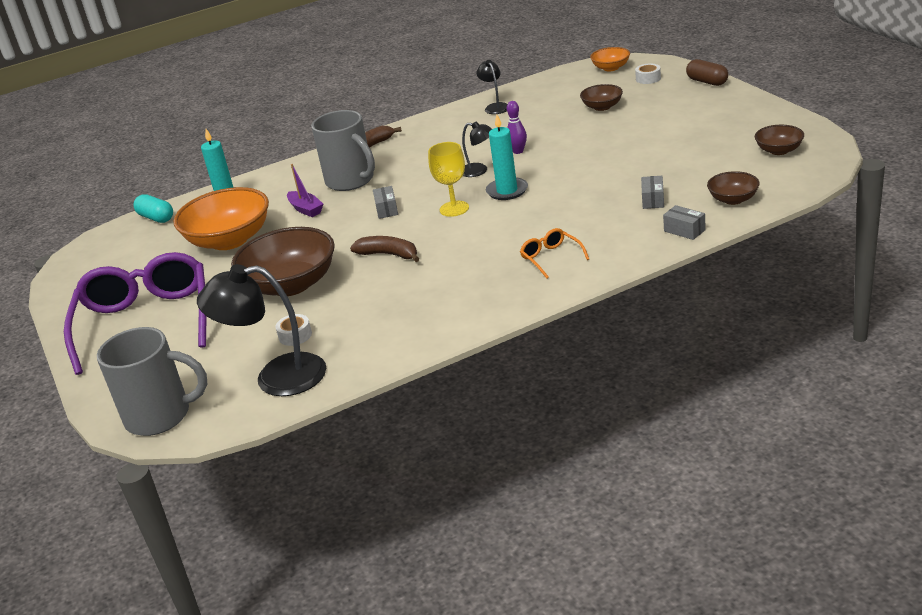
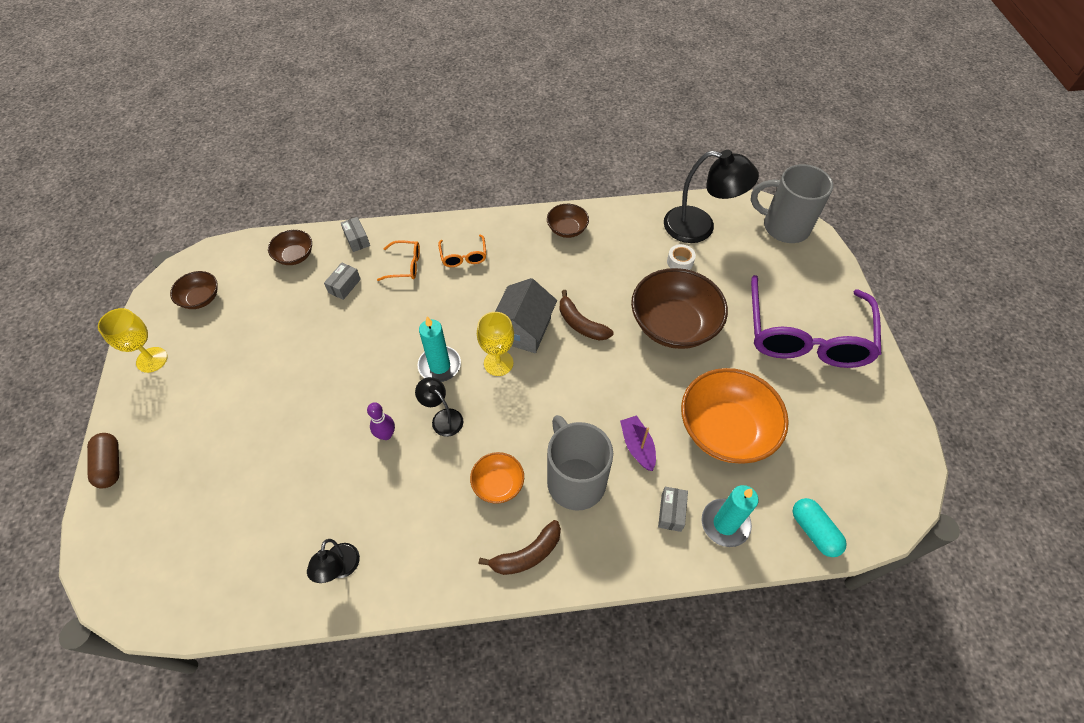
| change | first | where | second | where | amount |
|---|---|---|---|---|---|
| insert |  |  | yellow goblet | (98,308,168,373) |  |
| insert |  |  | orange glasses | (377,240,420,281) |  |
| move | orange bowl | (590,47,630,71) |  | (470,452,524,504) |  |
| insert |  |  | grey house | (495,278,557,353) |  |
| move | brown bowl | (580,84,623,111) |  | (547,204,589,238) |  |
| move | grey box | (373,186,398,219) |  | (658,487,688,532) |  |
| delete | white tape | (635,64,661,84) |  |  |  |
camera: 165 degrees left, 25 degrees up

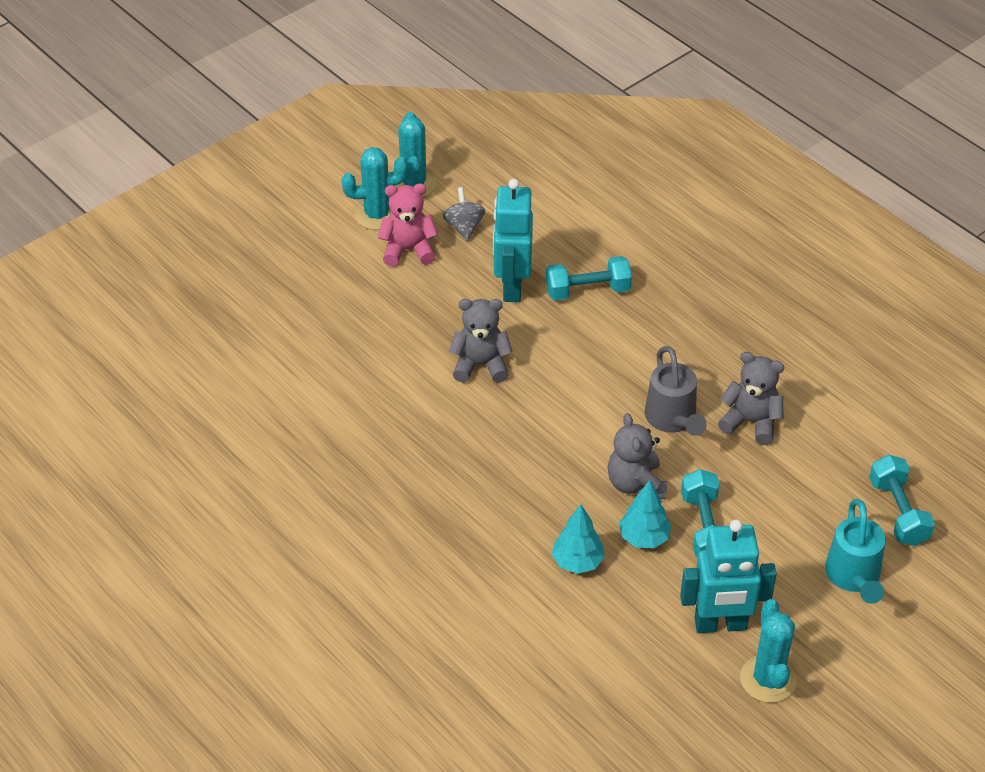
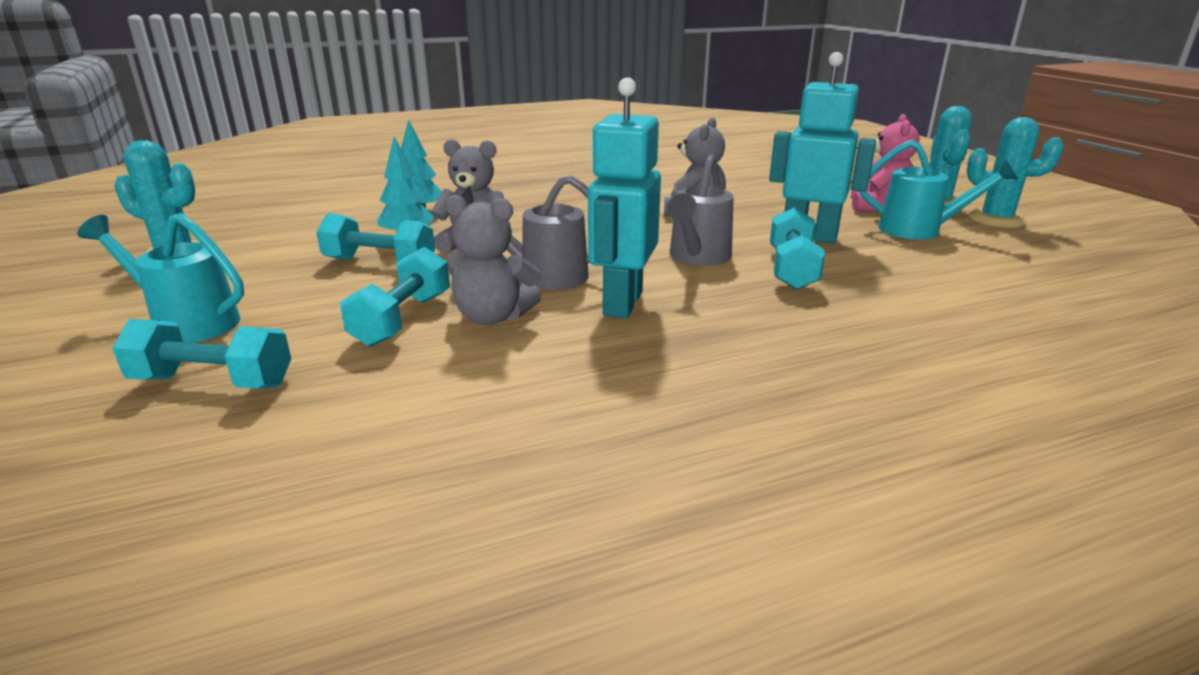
| change | first | where | second | where | amount |
|---|---|---|---|---|---|
| insert |  |  | turquoise dumbbell | (340,247,450,347) |  |
| rotate | grey teddy bear | (718,352,784,445) |  | (445,195,541,325) | 60 degrees clockwise |
| move | turquoise robot | (680,519,777,633) |  | (588,78,661,318) |  |
| insert |  |  | grey watering can | (667,155,734,266) |  |
| replace | grey spinning top | (442,187,485,241) | turquoise watering can | (859,140,1018,239) |  |
camera: 110 degrees right, 20 degrees down

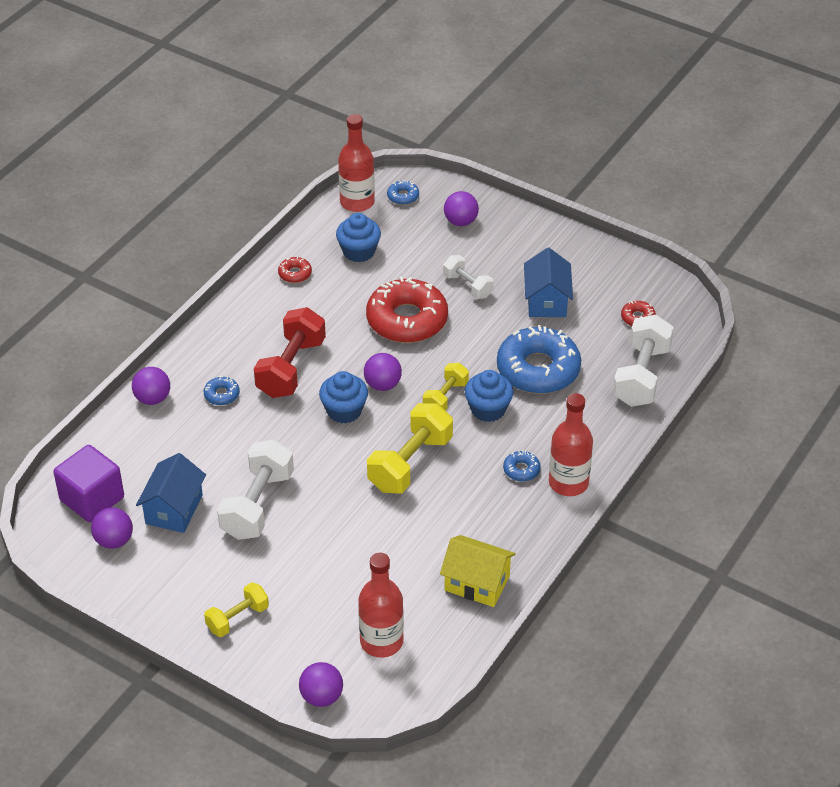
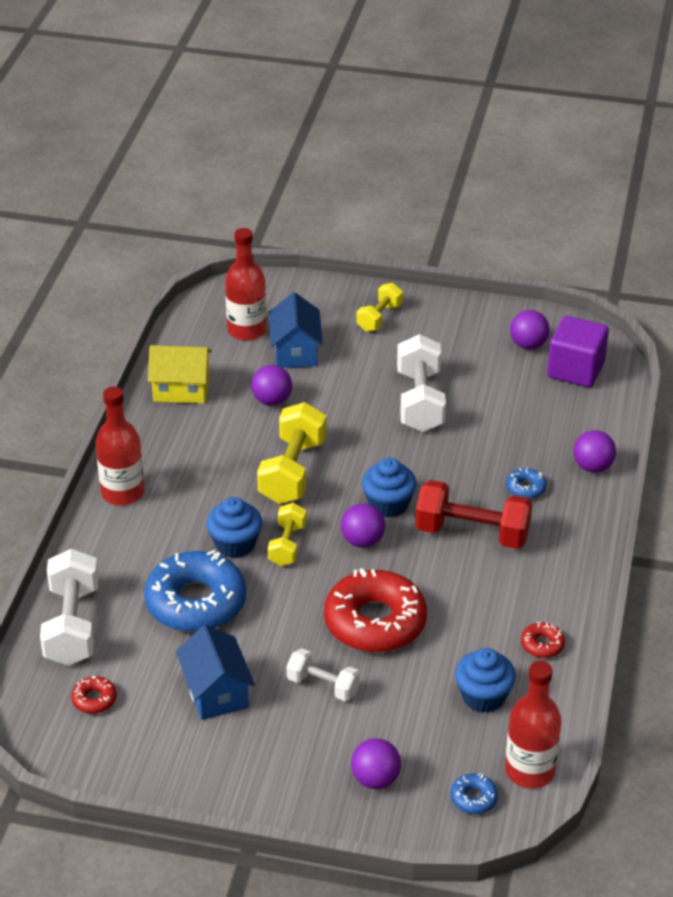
| change | first | where | second | where | amount |
|---|---|---|---|---|---|
| move | purple ball | (299,662,343,707) |  | (251,365,292,406) |  |
| move | blue house | (136,453,206,533) |  | (269,292,323,368) |  |
| rotate | red dumbbell | (254,307,326,398) |  | (415,480,532,549) | 75 degrees counterclockwise |
| delete | blue donut | (503,450,541,482) |  |  |  |
camera: 160 degrees right, 5 degrees down

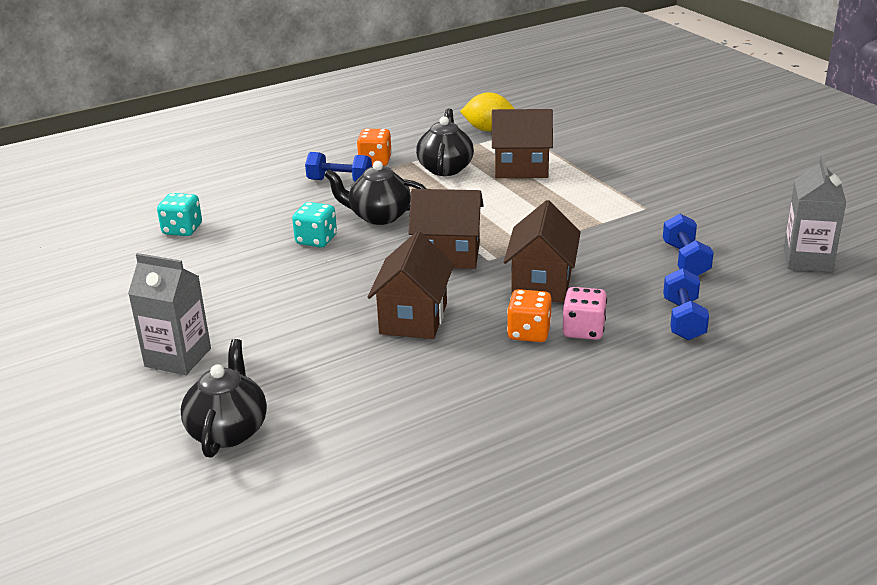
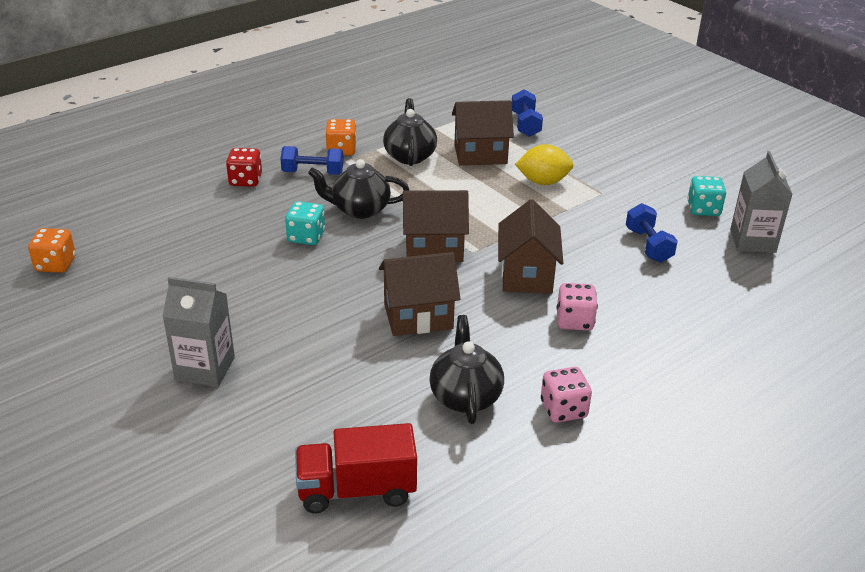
| change | first | where | second | where | amount |
|---|---|---|---|---|---|
| move | orange dice | (507,289,552,342) |  | (28,228,76,273) |  |
| insert |  |  | red dice | (226,148,262,187) |  |
| insert |  |  | red truck | (295,423,417,513) |  |
| rotate | brown house | (368,231,454,339) |  | (379,252,460,336) | 75 degrees clockwise |
| move | black teapot | (181,339,267,457) |  | (430,315,504,424) |  |
| move | blue dumbbell | (663,268,709,340) |  | (512,89,543,137) |  |
| move | yellow lemon | (460,92,514,132) |  | (515,144,573,185) |  |
| insert |  |  | pink dice | (541,367,592,423) |  |
| move | turquoise dice | (157,193,202,236) |  | (687,176,726,216) |  |
camera: 10 degrees left, 5 degrees up

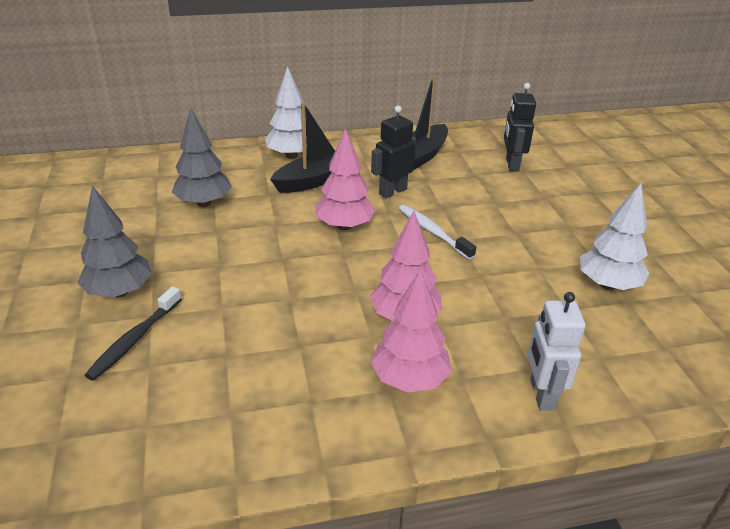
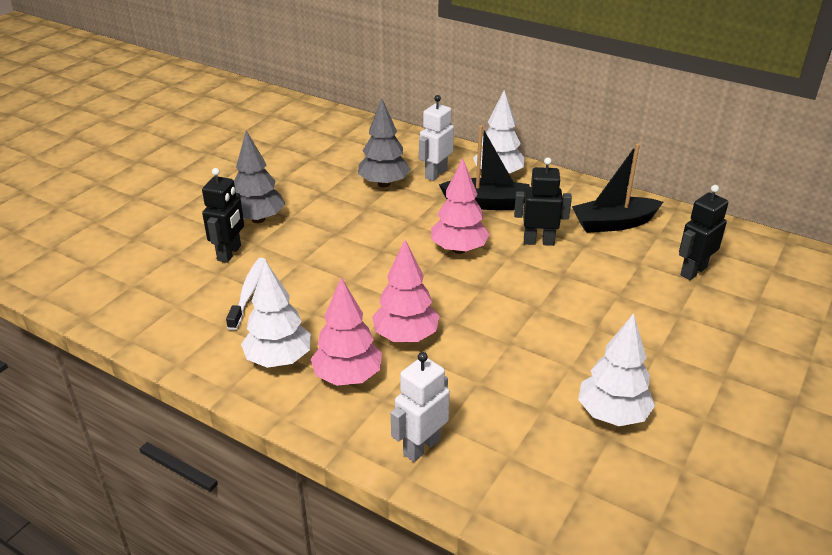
| change | first | where | second | where | amount |
|---|---|---|---|---|---|
| replace | black toothbrush | (85,286,182,381) | black robot | (202,168,244,263) |  |
| move | white toothbrush | (398,205,476,260) |  | (226,258,266,330) |  |
| insert |  |  | white tree | (241,261,311,368) |  |
| insert |  |  | white robot | (419,95,454,181) |  |
camera: 45 degrees right, 0 degrees up

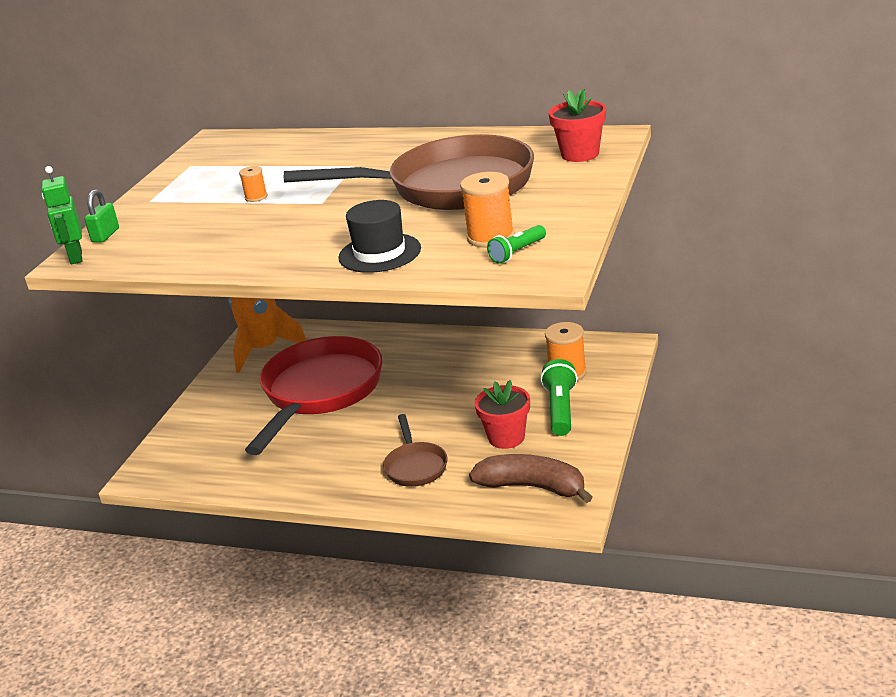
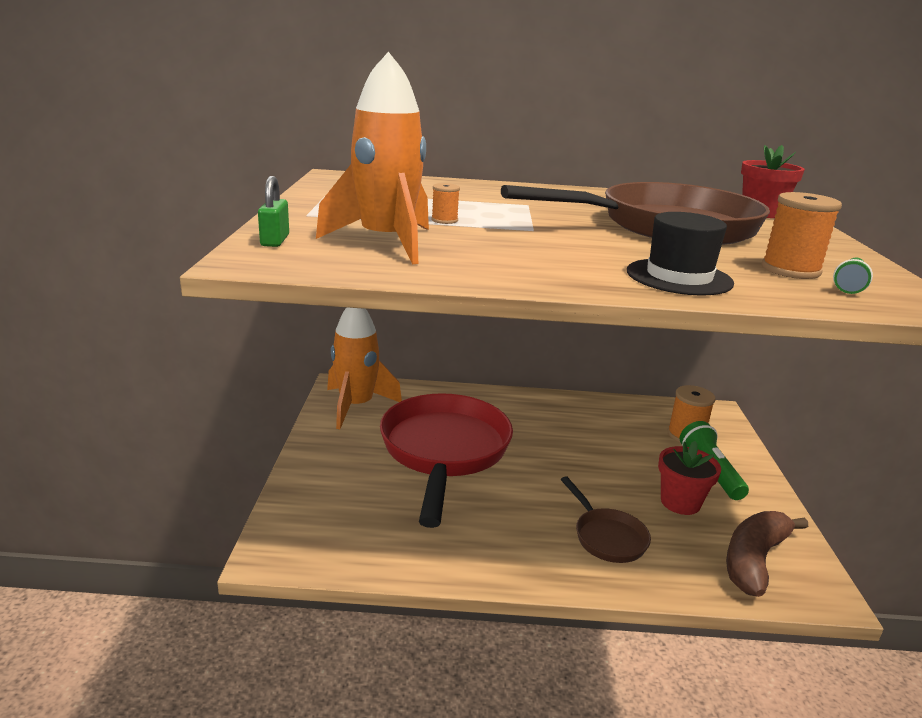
| change | first | where | second | where | amount |
|---|---|---|---|---|---|
| insert |  |  | orange rocket | (316,52,429,265) |  |
| rotate | brown banana | (469,454,592,503) |  | (726,511,808,597) | 60 degrees counterclockwise |
| delete | green robot | (42,166,82,264) |  |  |  |
camera: 20 degrees left, 5 degrees down

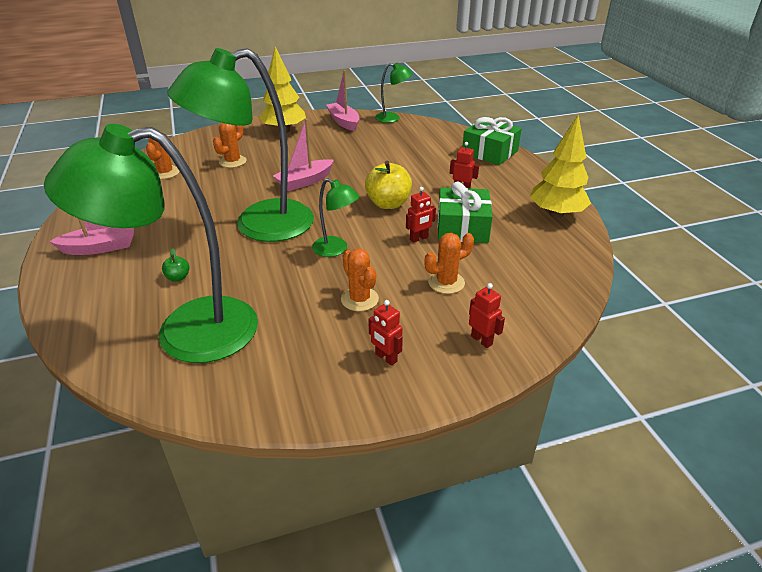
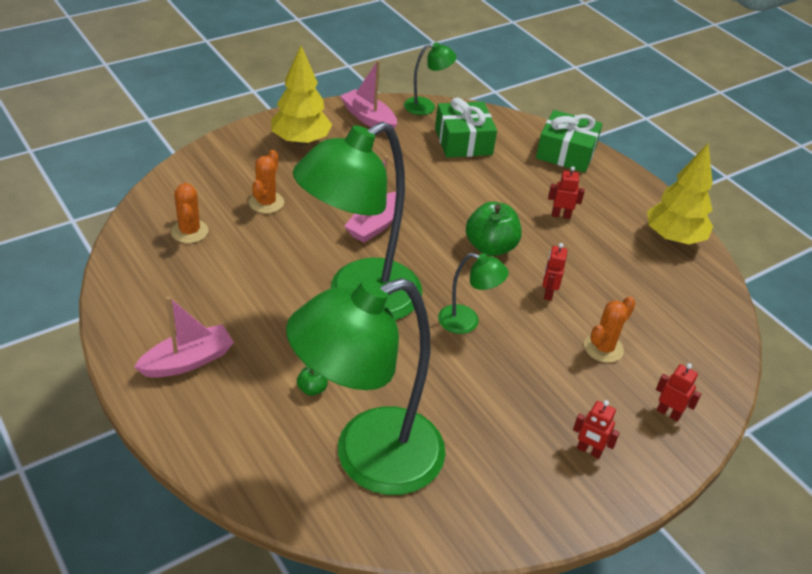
| change | first | where | second | where | amount |
|---|---|---|---|---|---|
| move | green gift | (437,182,493,243) |  | (435,97,497,158) |  |
| recolor | yellow apple | (365,161,412,209) | green apple | (466,202,522,256) |  |
| rotate | red robot | (406,187,436,243) |  | (542,243,568,301) | 150 degrees clockwise |
| delete | orange cactus | (341,248,379,311) |  |  |  |
camera: 20 degrees left, 5 degrees up

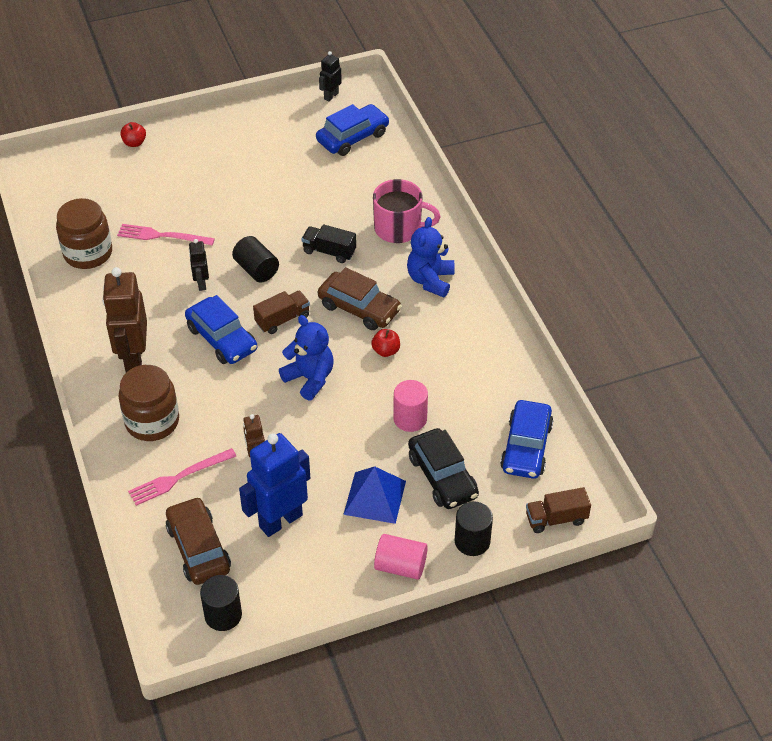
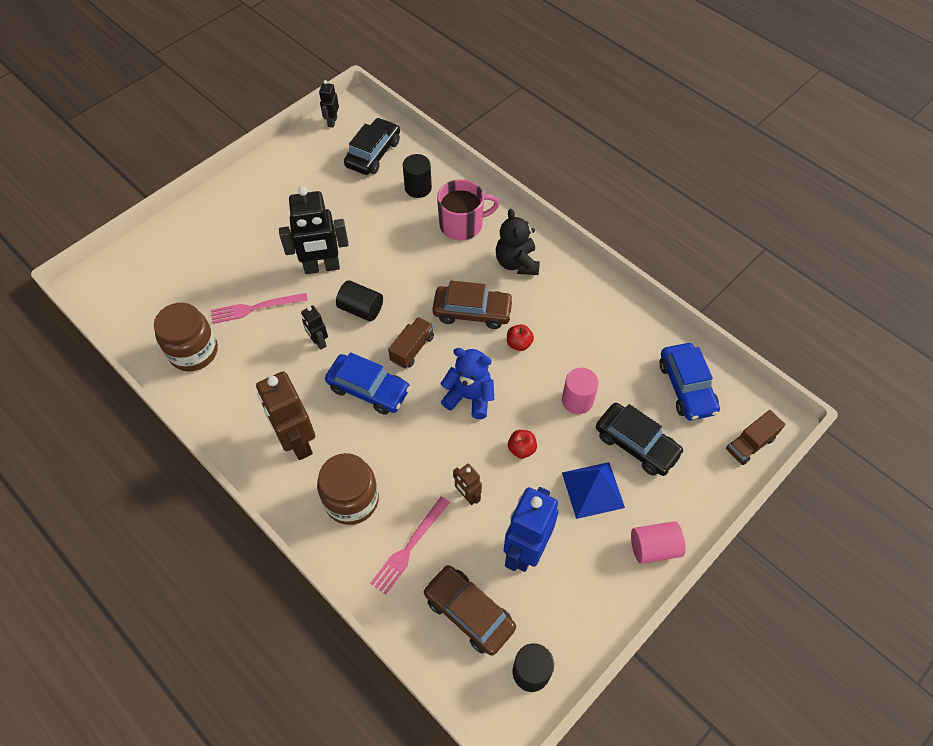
| change | first | where | second | where | amount |
|---|---|---|---|---|---|
| insert |  |  | black robot | (279,186,349,274) |  |
| recolor | blue car | (316,104,389,156) | black car | (344,118,400,175) |  |
| move | black cylinder | (455,501,493,556) |  | (403,154,432,198) |  |
| recolor | blue teddy bear | (407,217,455,298) | black teddy bear | (496,209,540,275) |  |
| move | red apple | (120,122,146,147) |  | (508,430,537,459) |  |
| delete | black truck | (302,224,356,263) |  |  |  |
camera: 25 degrees left, 10 degrees up

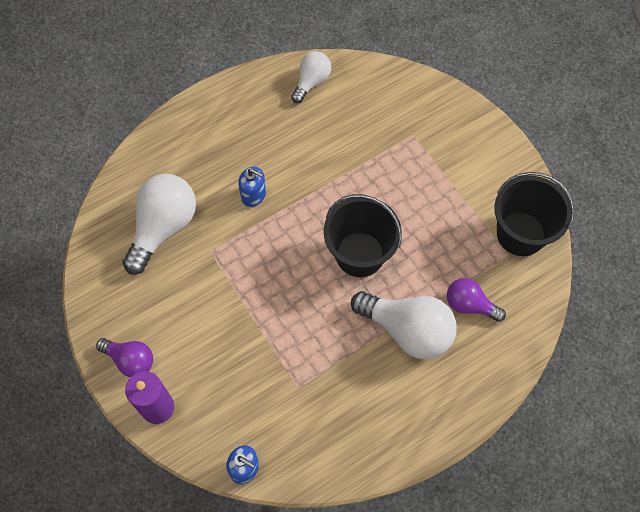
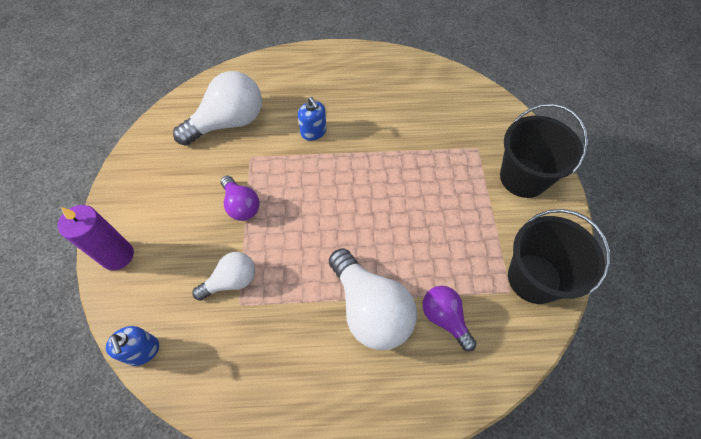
| change | first | where | second | where | amount |
|---|---|---|---|---|---|
| move | white light bulb | (291,51,331,103) |  | (192,252,255,301) |  |
| move | purple light bulb | (96,338,153,377) |  | (221,176,259,221) |  |
| move | black bucket | (324,194,402,277) |  | (500,104,588,198) |  |
camera: 30 degrees right, 5 degrees down

